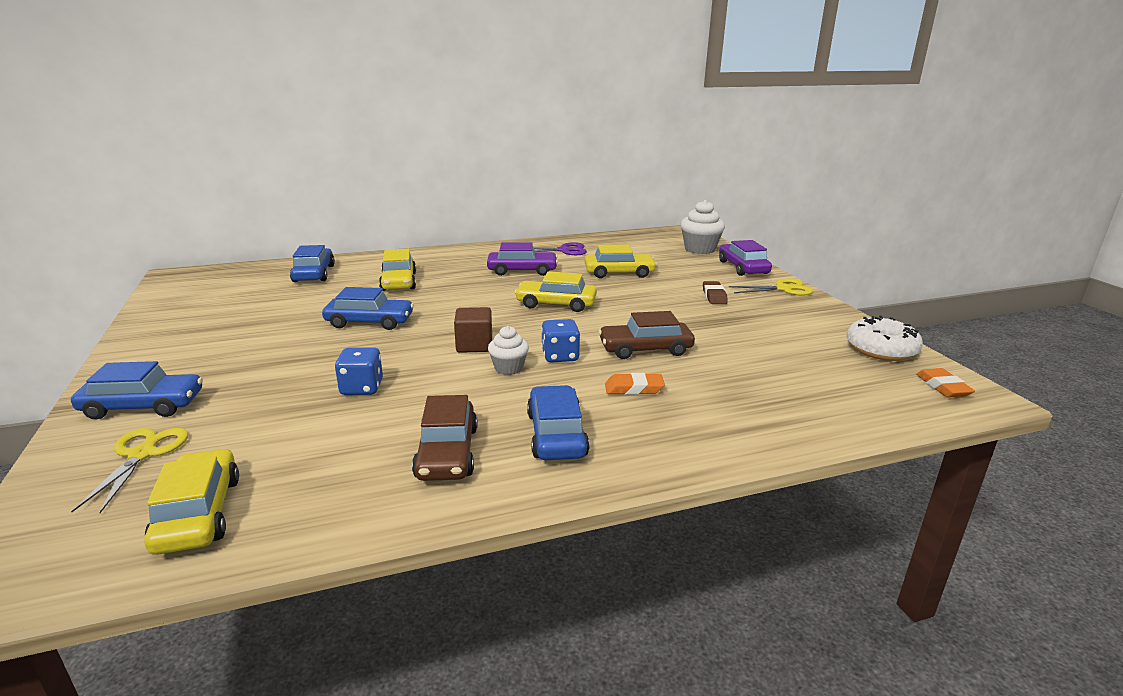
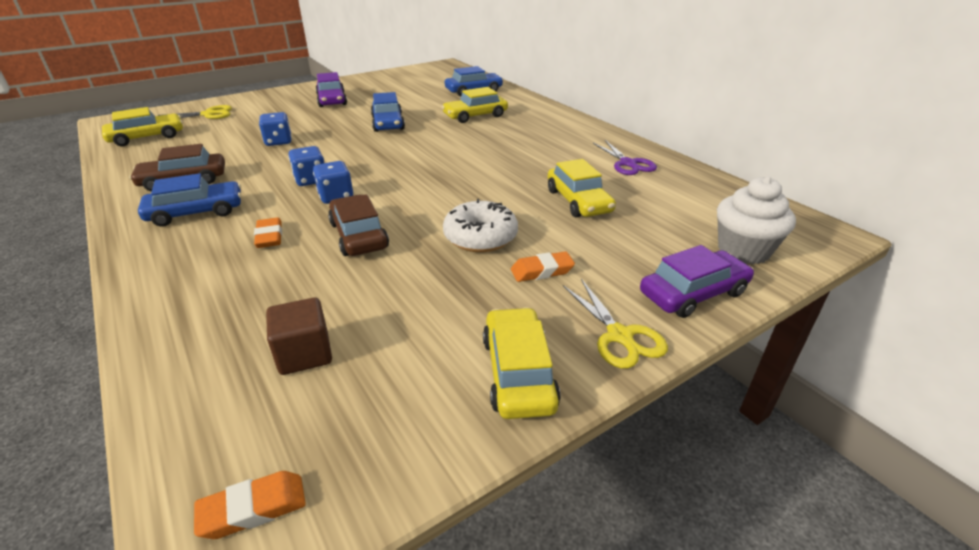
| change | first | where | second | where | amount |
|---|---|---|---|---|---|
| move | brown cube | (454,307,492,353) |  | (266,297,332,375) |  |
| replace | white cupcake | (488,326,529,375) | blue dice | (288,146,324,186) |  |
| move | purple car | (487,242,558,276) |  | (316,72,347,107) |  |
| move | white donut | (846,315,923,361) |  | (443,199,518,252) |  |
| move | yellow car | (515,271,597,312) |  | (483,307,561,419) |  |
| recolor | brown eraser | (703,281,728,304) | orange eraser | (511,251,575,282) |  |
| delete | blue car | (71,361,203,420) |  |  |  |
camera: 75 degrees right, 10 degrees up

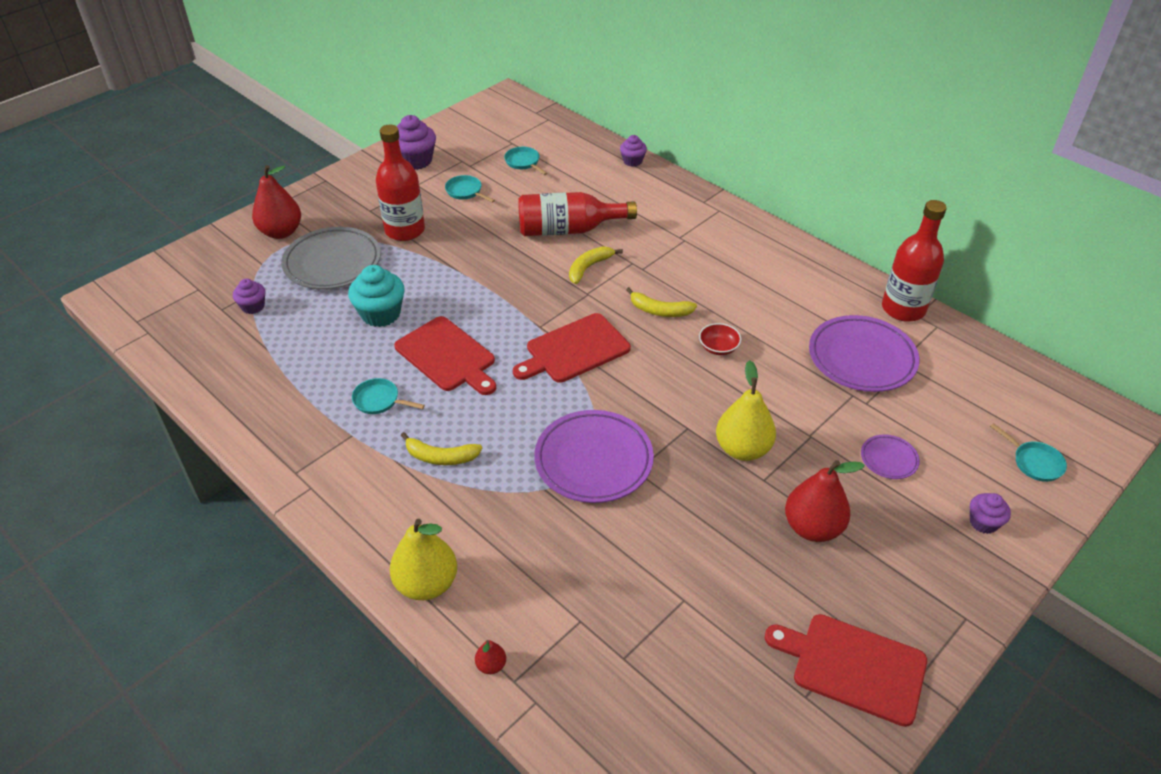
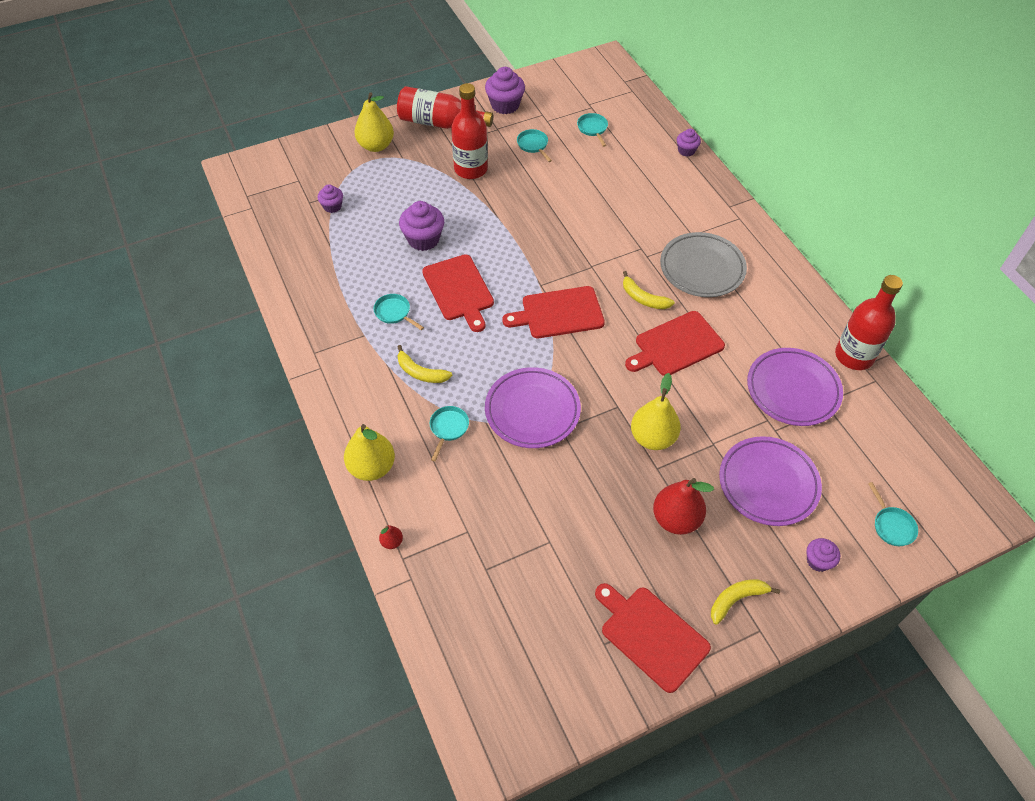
| change | first | where | second | where | amount |
|---|---|---|---|---|---|
| recolor | red pear | (252,165,301,239) | yellow pear | (354,92,394,152) |  |
| move | red bottle | (518,192,637,236) |  | (397,86,493,129) |  |
| recolor | turquoise cupcake | (348,265,405,327) | purple cupcake | (399,201,444,251) |  |
| insert |  |  | turquoise pan | (429,406,469,461) |  |
| replace | red bowl | (699,323,741,355) | red cutting board | (625,311,725,376) |  |
| move | grey plate | (281,227,381,289) |  | (660,232,747,297) |  |
| move | yellow banana | (569,246,623,284) |  | (711,579,780,625) |  |
| resize | purple plate | (861,435,920,479) |  | (719,436,822,526) | x2.07 |
camera: 20 degrees right, 10 degrees up

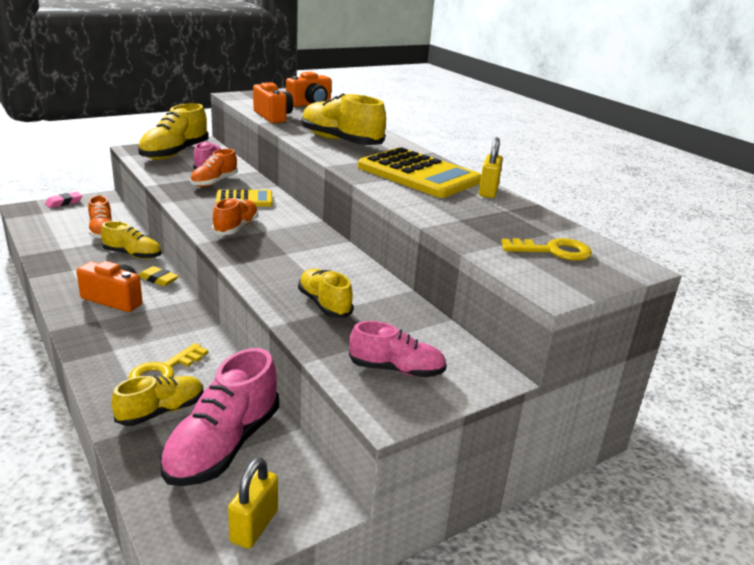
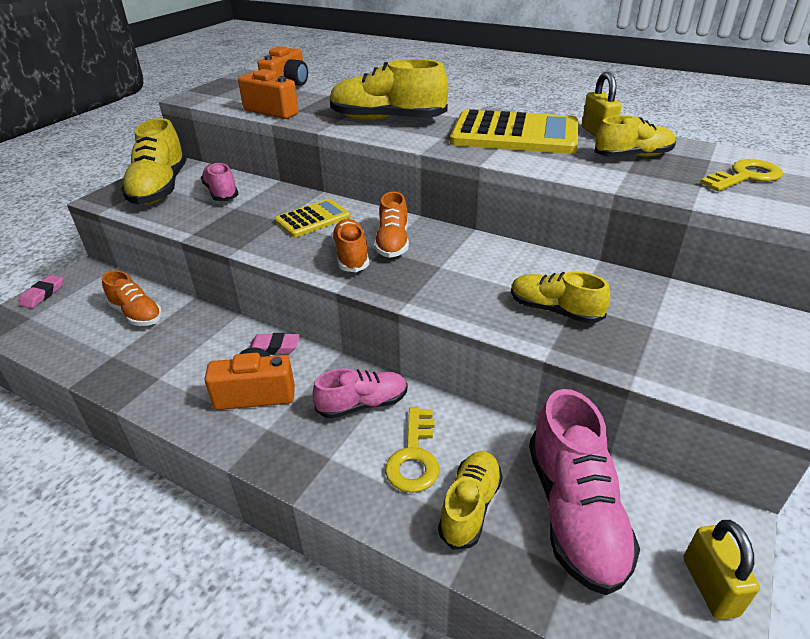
| change | first | where | second | where | amount |
|---|---|---|---|---|---|
| recolor | yellow eraser | (139,266,179,286) | pink eraser | (249,333,299,355) |  |
| move | pink shoe | (349,321,447,377) |  | (313,368,408,419) |  |
| move | orange shoe | (190,149,238,187) |  | (374,191,409,258) |  |
| move | yellow shoe | (101,221,162,259) |  | (595,116,676,157) |  |
camera: 25 degrees left, 10 degrees up

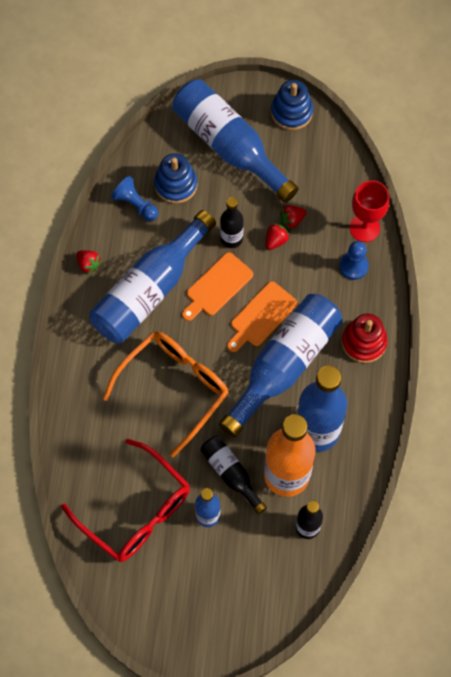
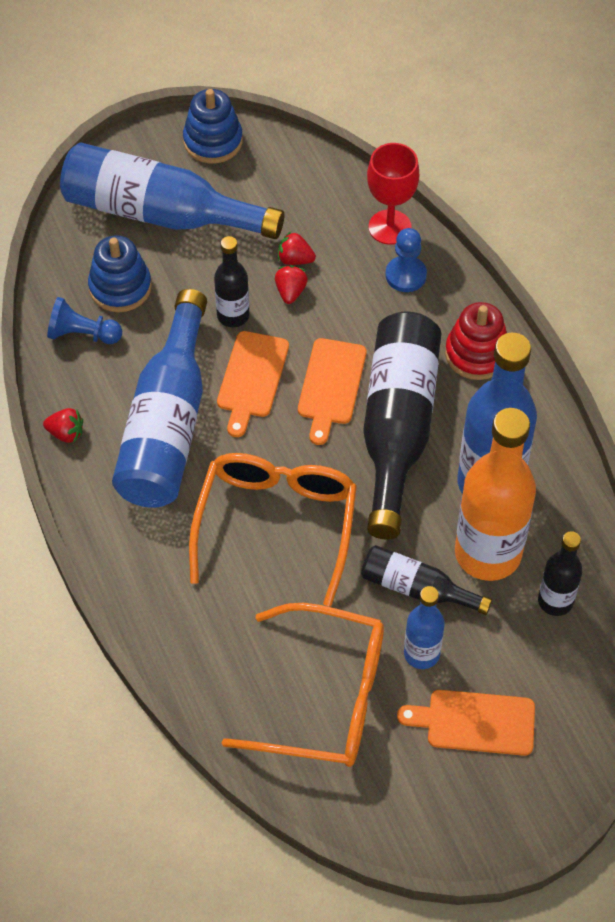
| change | first | where | second | where | amount |
|---|---|---|---|---|---|
| recolor | red glasses | (61,439,190,562) | orange glasses | (222,603,384,767) |  |
| rotate | red strawberry | (280,205,306,228) |  | (278,232,316,265) | 75 degrees clockwise |
| recolor | blue bottle | (219,294,343,437) | black bottle | (363,312,441,539) |  |
| insert |  |  | orange cutting board | (397,690,535,756) |  |
camera: 30 degrees left, 10 degrees down

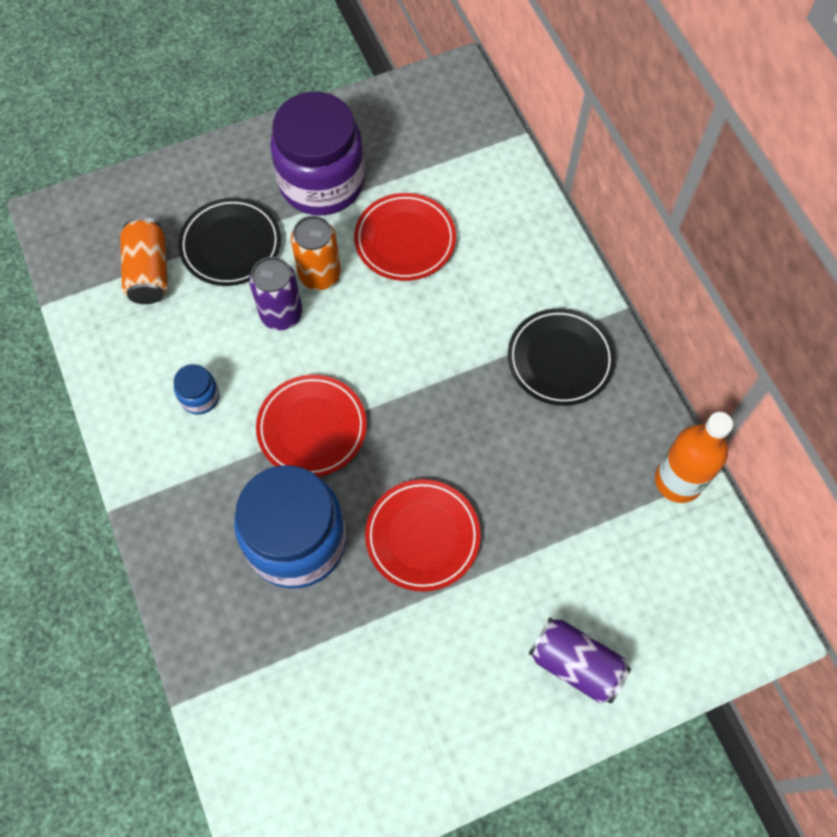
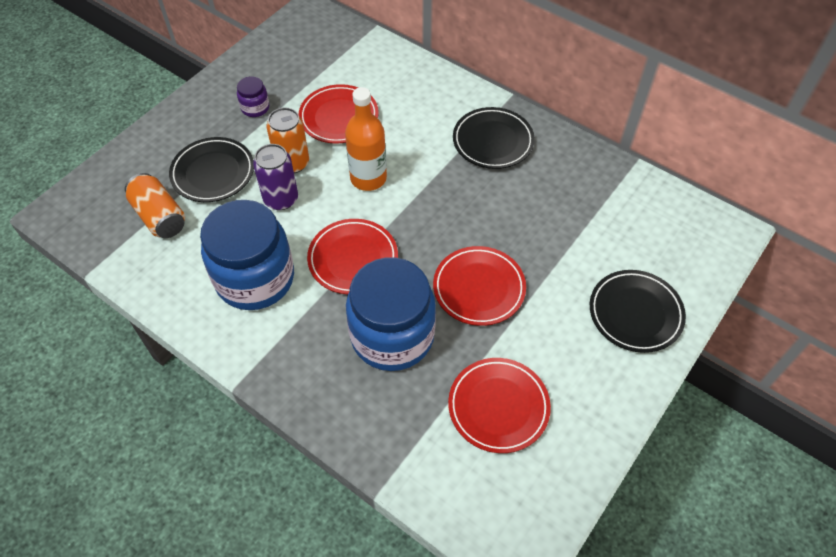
| change | first | where | second | where | amount |
|---|---|---|---|---|---|
| resize | blue jar | (174,364,219,415) |  | (200,200,294,310) | x2.38 |
| resize | purple jar | (270,92,365,216) |  | (237,76,269,117) | x0.42 |
| move | orange bottle | (655,412,733,503) |  | (345,87,387,191) |  |
| insert |  |  | red plate | (448,358,551,453) |  |
| replace | purple can | (528,617,631,704) | black plate | (590,270,686,353) |  |
camera: 30 degrees left, 10 degrees down

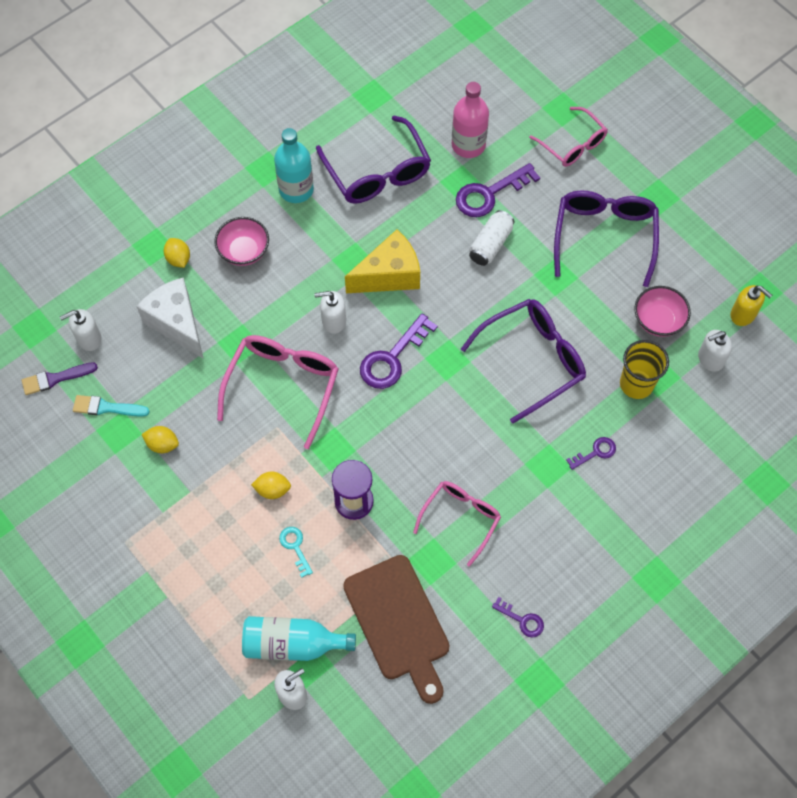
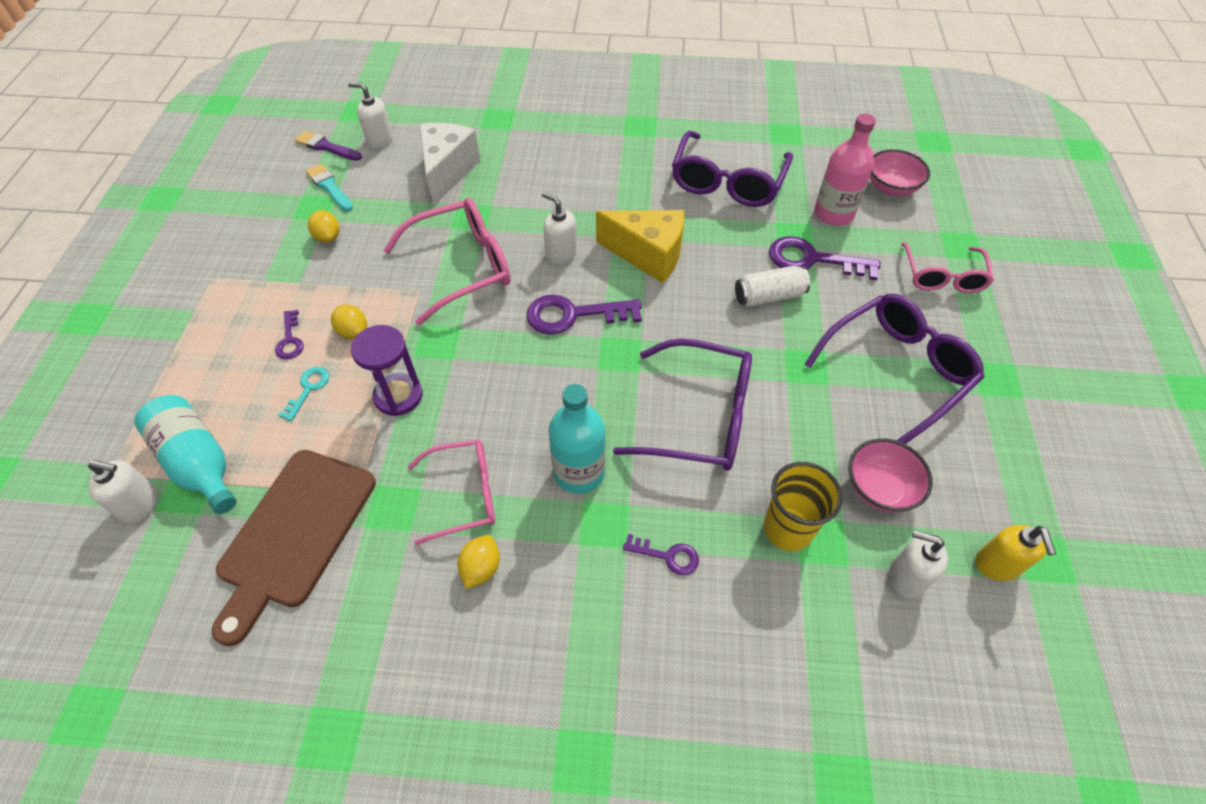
| change | first | where | second | where | amount |
|---|---|---|---|---|---|
| move | purple key | (492,597,544,638) |  | (275,310,304,359) |  |
| move | yellow lemon | (164,238,190,268) |  | (458,535,500,589) |  |
| move | turquoise bottle | (274,128,314,203) |  | (548,384,606,494) |  |
| move | pink bowl | (214,217,269,266) |  | (870,149,930,196) |  |
camera: 45 degrees right, 10 degrees down

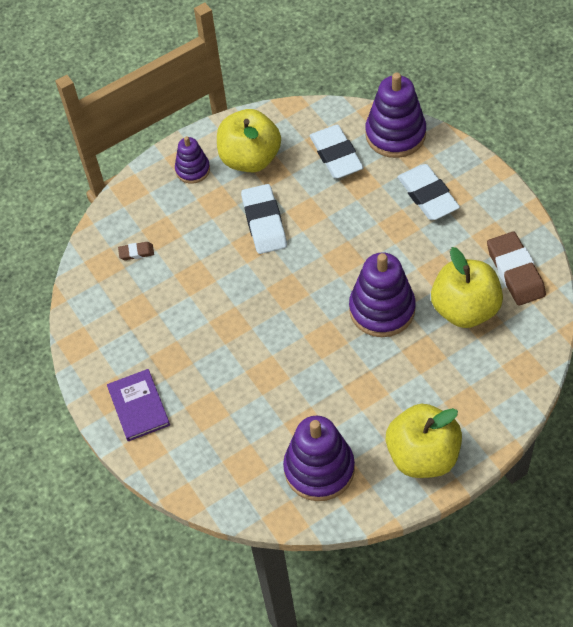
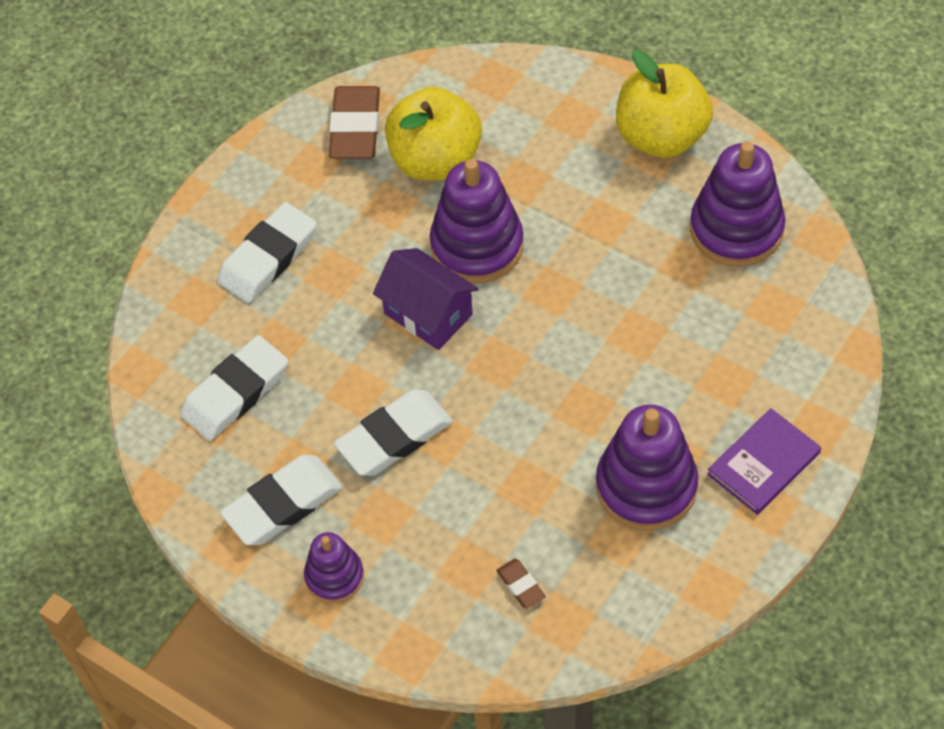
| change | first | where | second | where | amount |
|---|---|---|---|---|---|
| replace | yellow apple | (217,109,281,172) | white eraser | (220,455,343,545) |  |
| rotate | brown eraser | (487,231,546,306) |  | (329,86,380,159) | 45 degrees counterclockwise |
| insert |  |  | purple house | (373,248,479,350) |  |
| move | purple stacking toy | (365,72,426,158) |  | (596,405,698,531) |  |
camera: 115 degrees left, 0 degrees up

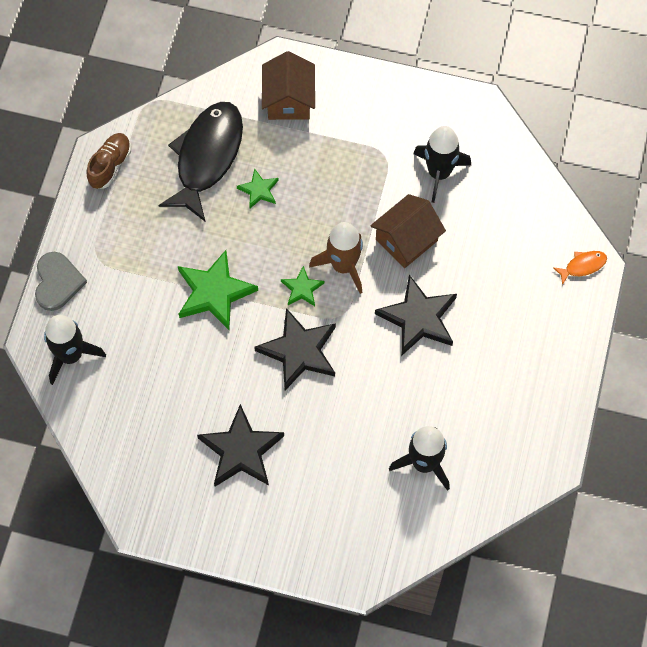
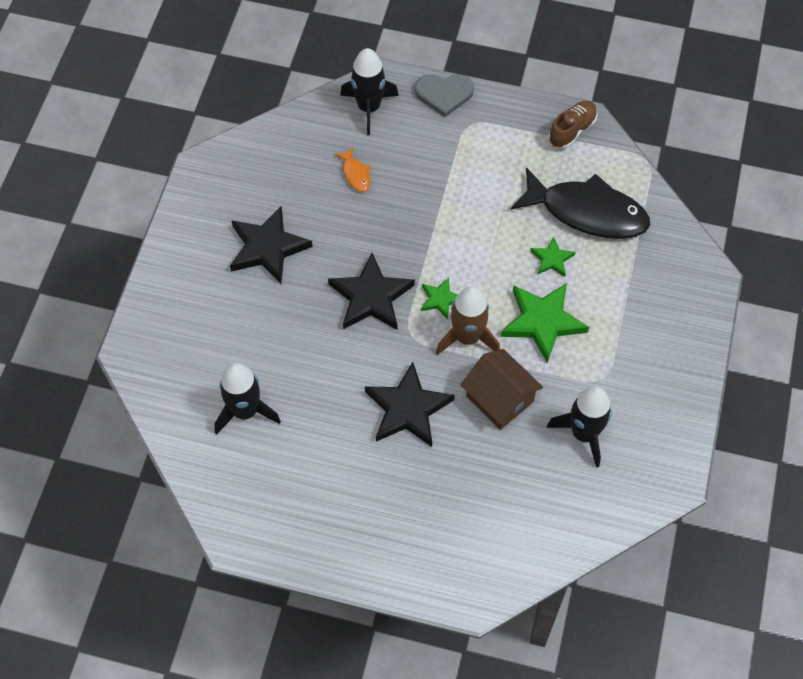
| change | first | where | second | where | amount |
|---|---|---|---|---|---|
| move | orange fish | (553,251,607,285) |  | (334,147,370,192) |  |
| move | green star | (178,250,258,330) |  | (501,283,589,363) |  |
| rotate | brown shoe | (86,133,131,189) |  | (549,101,598,149) | 75 degrees counterclockwise |
| delete | brown house | (262,51,315,120) |  |  |  |
camera: 90 degrees right, 5 degrees down

